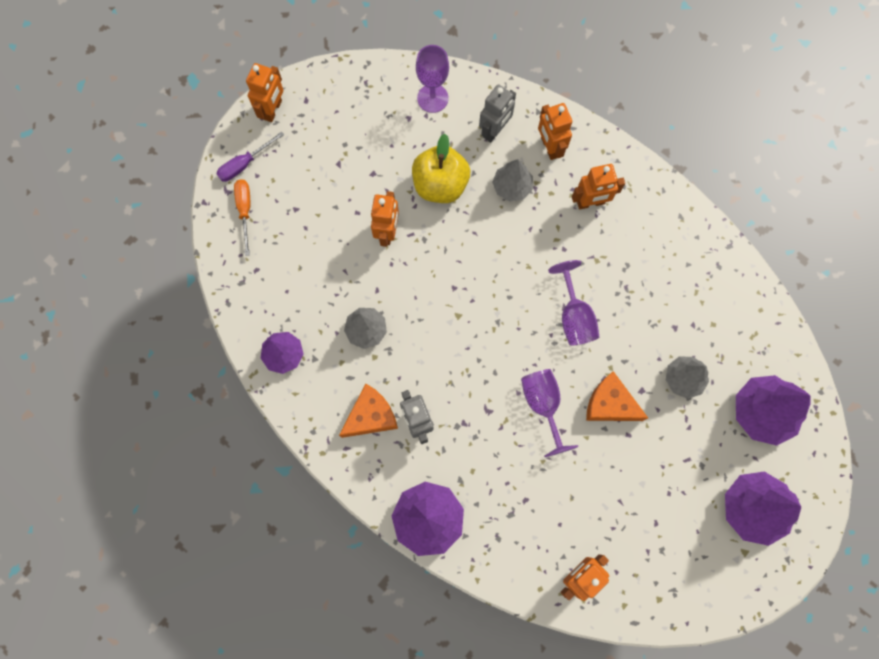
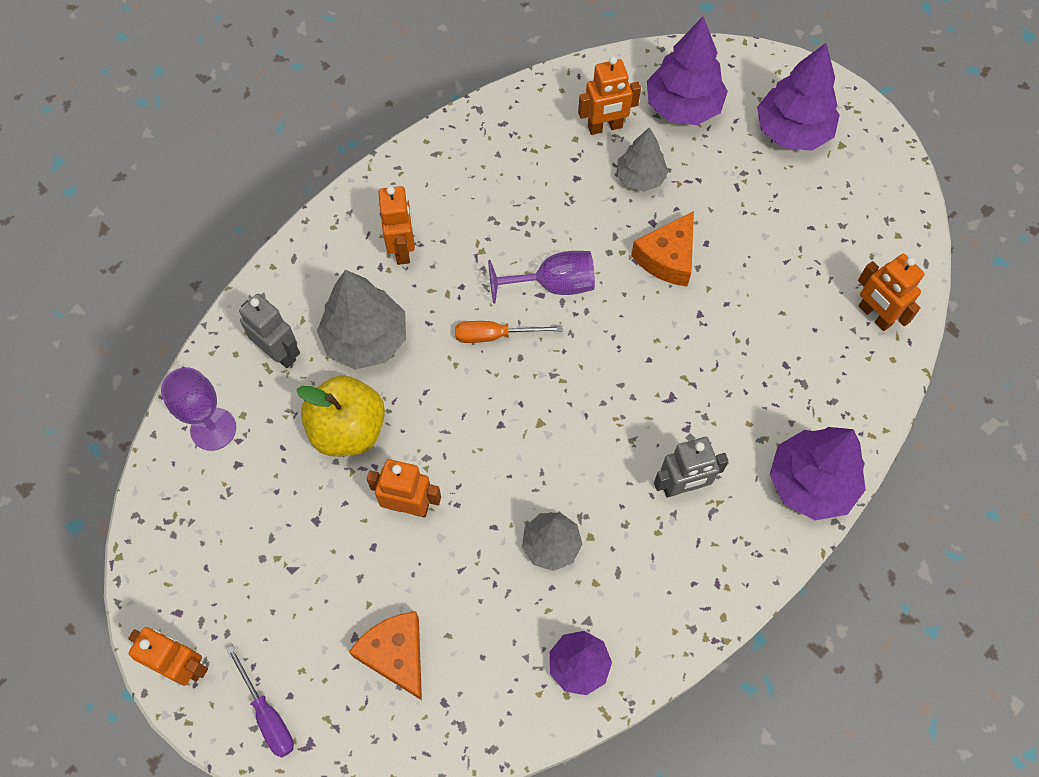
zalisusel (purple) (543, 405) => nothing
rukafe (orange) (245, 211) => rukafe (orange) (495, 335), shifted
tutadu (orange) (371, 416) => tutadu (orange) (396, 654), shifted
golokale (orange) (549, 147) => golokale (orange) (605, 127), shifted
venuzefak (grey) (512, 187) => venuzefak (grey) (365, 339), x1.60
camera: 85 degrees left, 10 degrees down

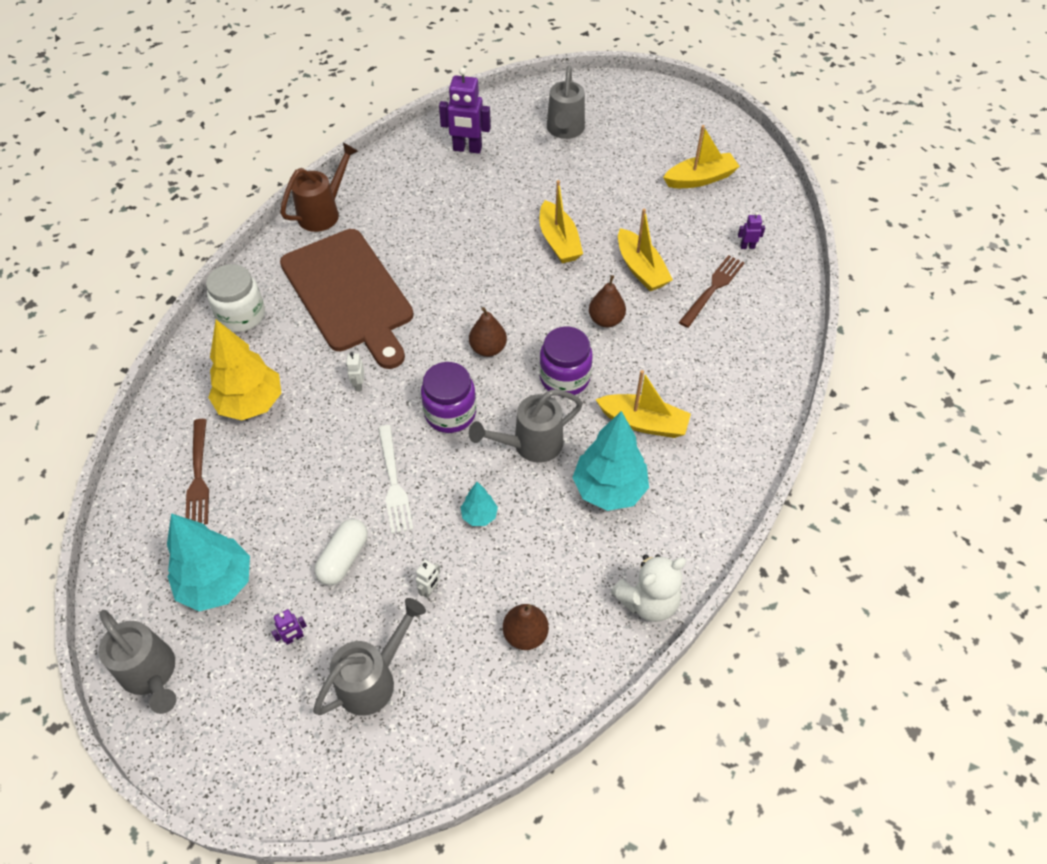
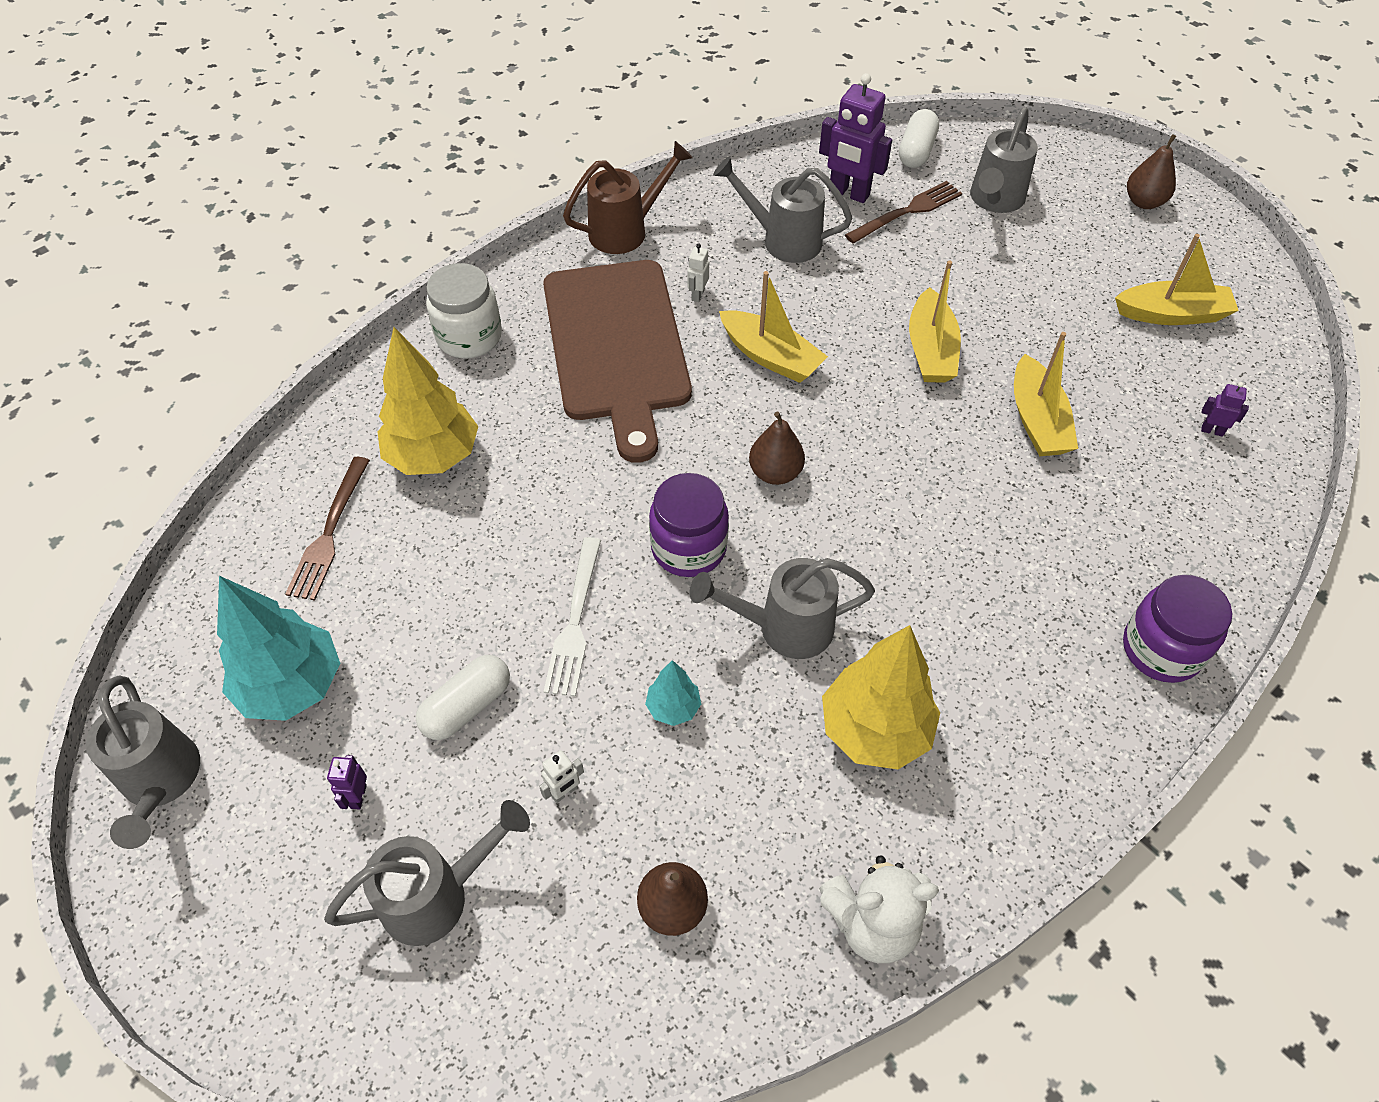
nothing => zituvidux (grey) (783, 240)
nothing => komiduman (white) (916, 151)
golokale (white) (358, 385) => golokale (white) (697, 295), shifted
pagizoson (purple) (564, 378) => pagizoson (purple) (1161, 649), shifted
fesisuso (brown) (606, 320) => fesisuso (brown) (1144, 202), shifted
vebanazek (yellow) (643, 422) => vebanazek (yellow) (770, 357), shifted
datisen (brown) (713, 289) => datisen (brown) (907, 212), shifted
venuzefak (turquoise) (609, 489) => venuzefak (yellow) (874, 730)
golokale (purple) (294, 638) => golokale (purple) (358, 796), 105 degrees clockwise
camera: 20 degrees right, 0 degrees up

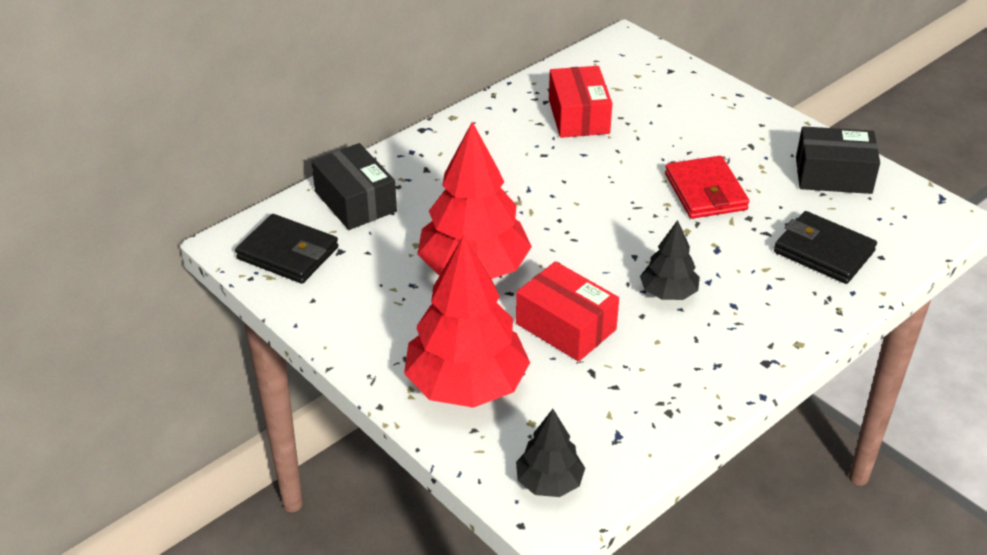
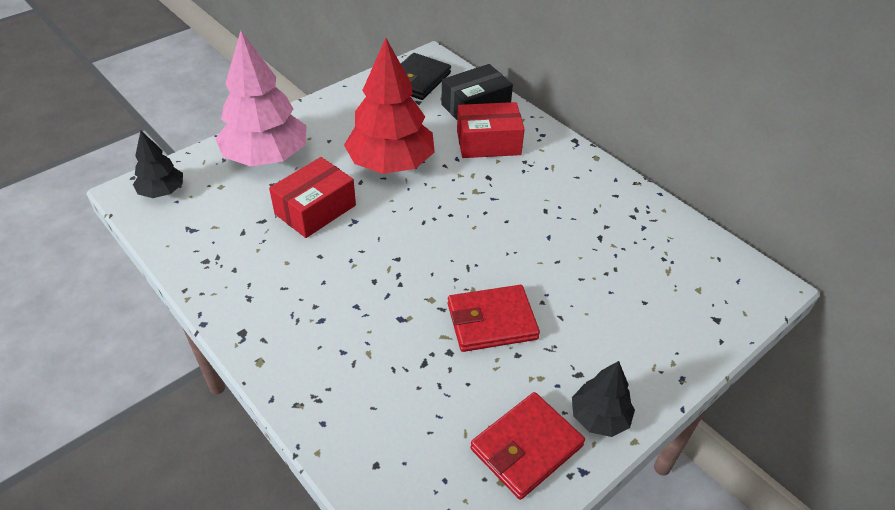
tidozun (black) (823, 252) => nothing
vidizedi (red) (579, 116) => vidizedi (red) (488, 143), shifted
venuzefak (black) (668, 293) => venuzefak (black) (599, 417), shifted
vidizedi (black) (833, 175) => tidozun (red) (526, 447)
venuzefak (red) (466, 385) => venuzefak (pink) (266, 157)
camera: 90 degrees right, 5 degrees up

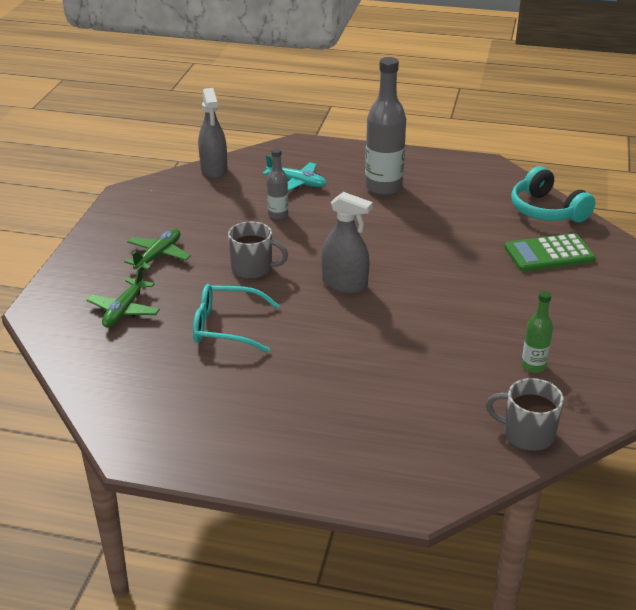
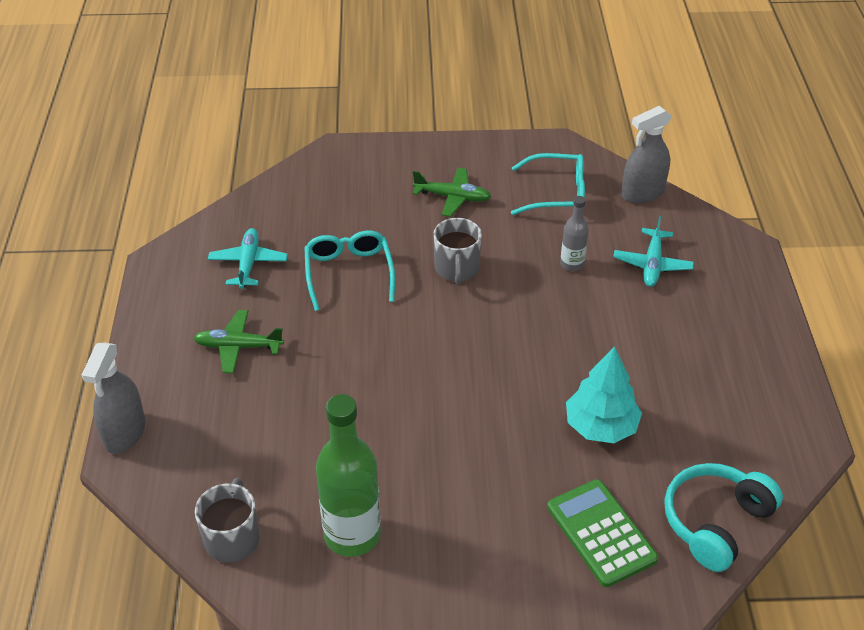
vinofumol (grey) (383, 187) => nothing
nothing => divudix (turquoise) (248, 263)
nothing => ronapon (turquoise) (556, 194)
nothing => venuzefak (turquoise) (601, 426)
divudix (green) (124, 310) => divudix (green) (238, 347), shifted
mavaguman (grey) (344, 284) => mavaguman (grey) (124, 432), shifted
vinofumol (green) (533, 366) => vinofumol (green) (352, 535), x1.94
camera: 75 degrees right, 10 degrees up

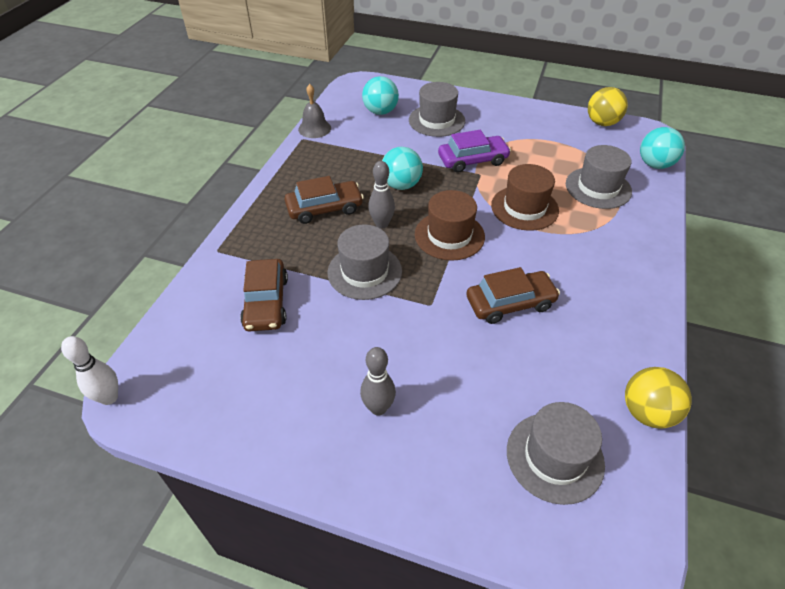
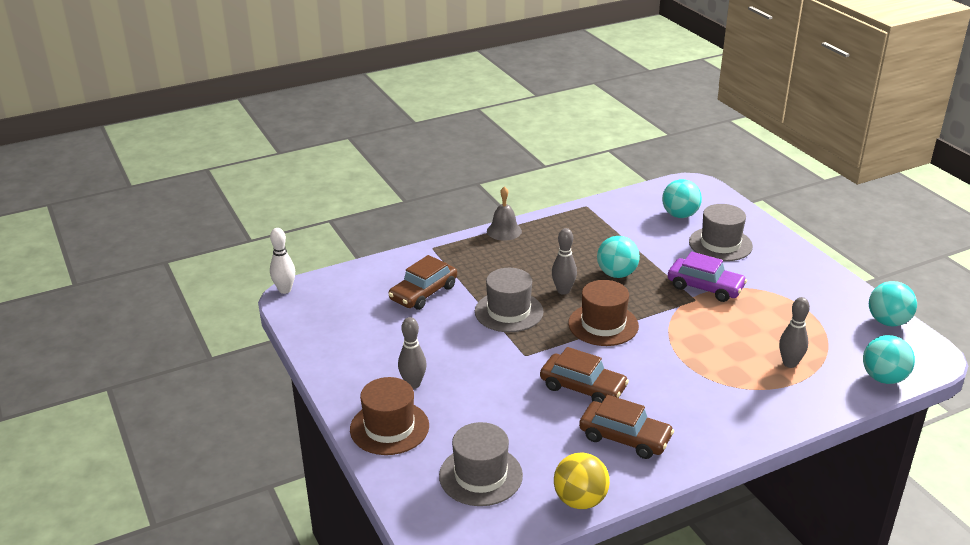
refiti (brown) (324, 208) => refiti (brown) (625, 438), shifted
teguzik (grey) (314, 128) => teguzik (grey) (504, 231), shifted
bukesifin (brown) (524, 208) => bukesifin (brown) (389, 427), shifted
bukesifin (grey) (598, 188) => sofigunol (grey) (789, 363)
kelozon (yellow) (602, 123) => kelozon (turquoise) (888, 322)
camera: 45 degrees right, 15 degrees down

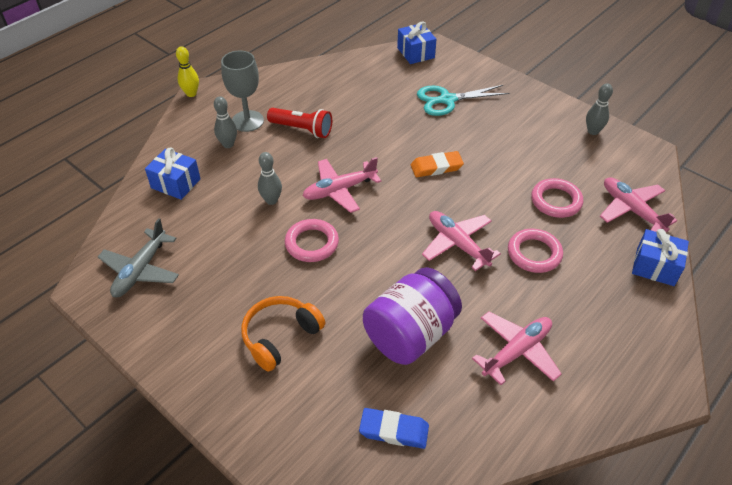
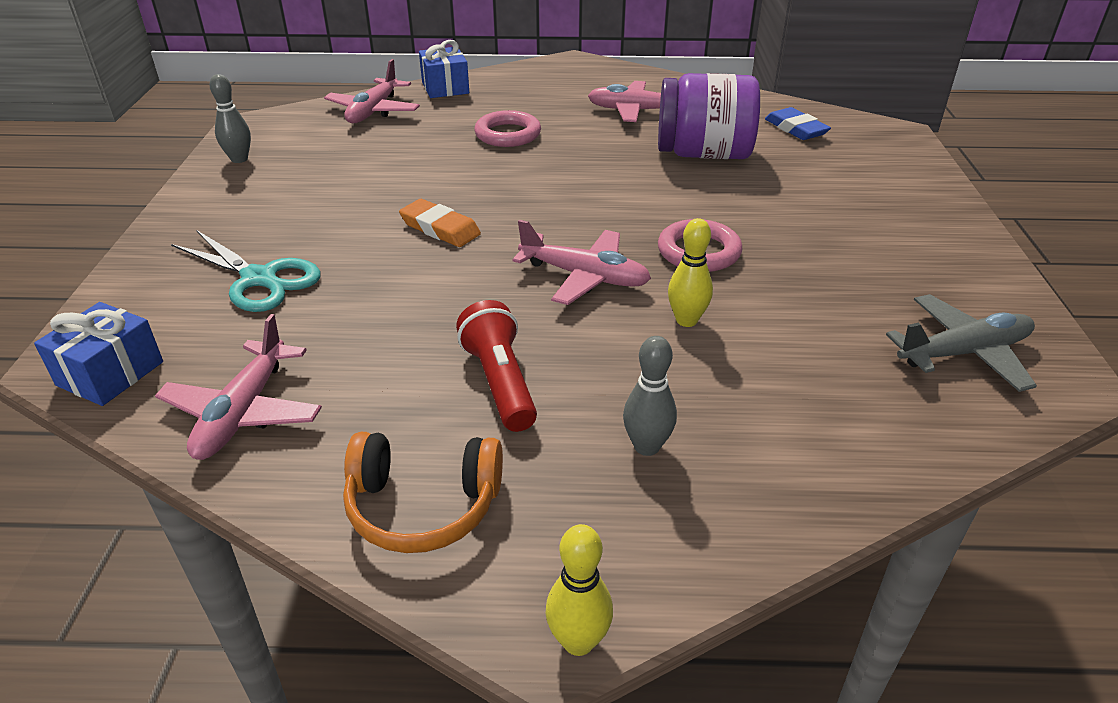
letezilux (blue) (176, 183) => nothing
zalisusel (grey) (247, 121) => nothing
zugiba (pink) (556, 201) => nothing
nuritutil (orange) (280, 337) => nuritutil (orange) (423, 506), shifted
divudix (pink) (457, 244) => divudix (pink) (243, 413), shifted
sofigunol (grey) (271, 200) => sofigunol (yellow) (686, 320)
camera: 130 degrees left, 10 degrees down

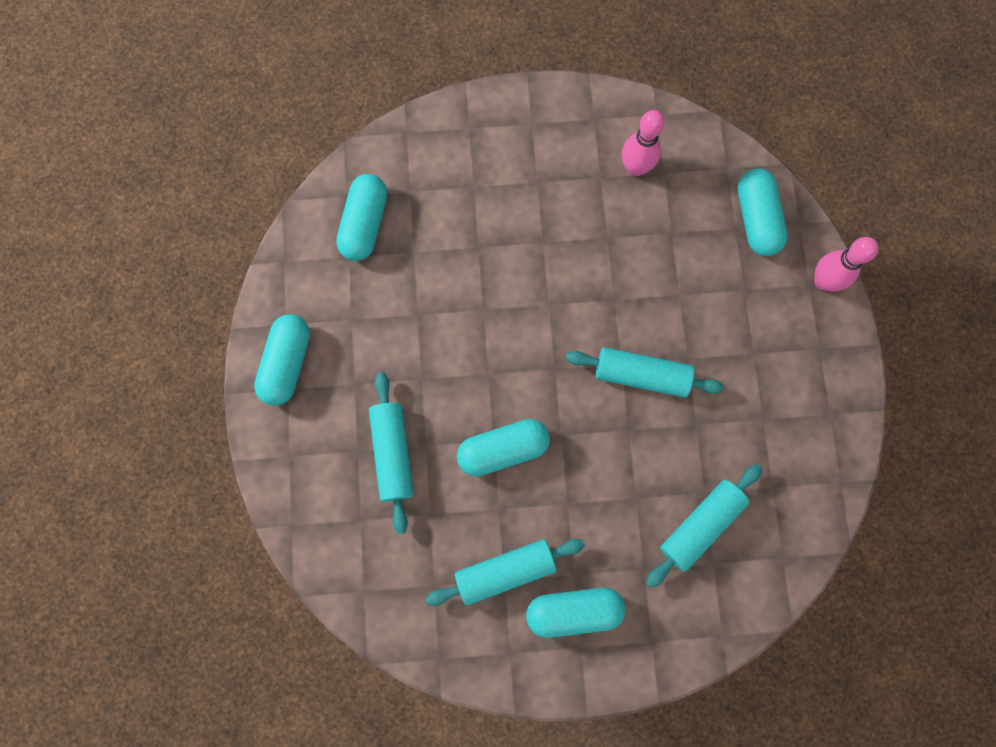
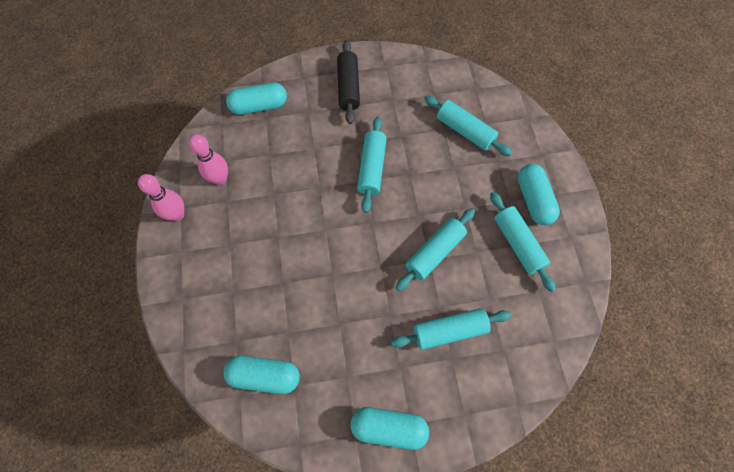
nothing => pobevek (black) (348, 87)
sofigunol (pink) (823, 281) => sofigunol (pink) (177, 215), shifted
komiduman (turquoise) (503, 449) => pobevek (turquoise) (434, 252)
camera: 95 degrees left, 10 degrees down

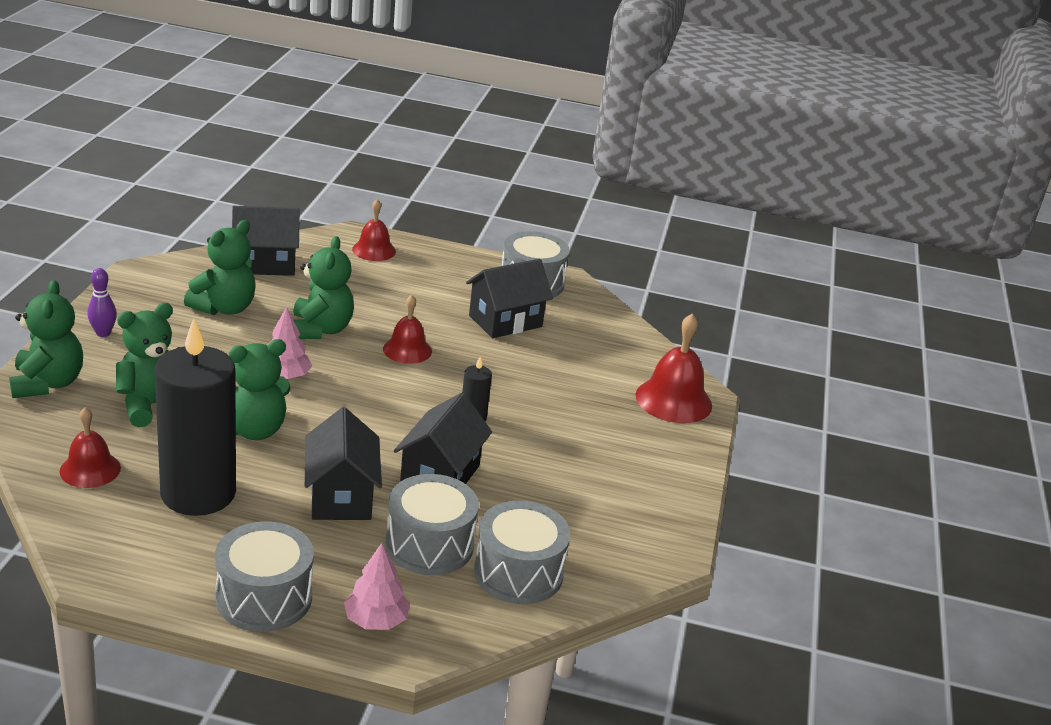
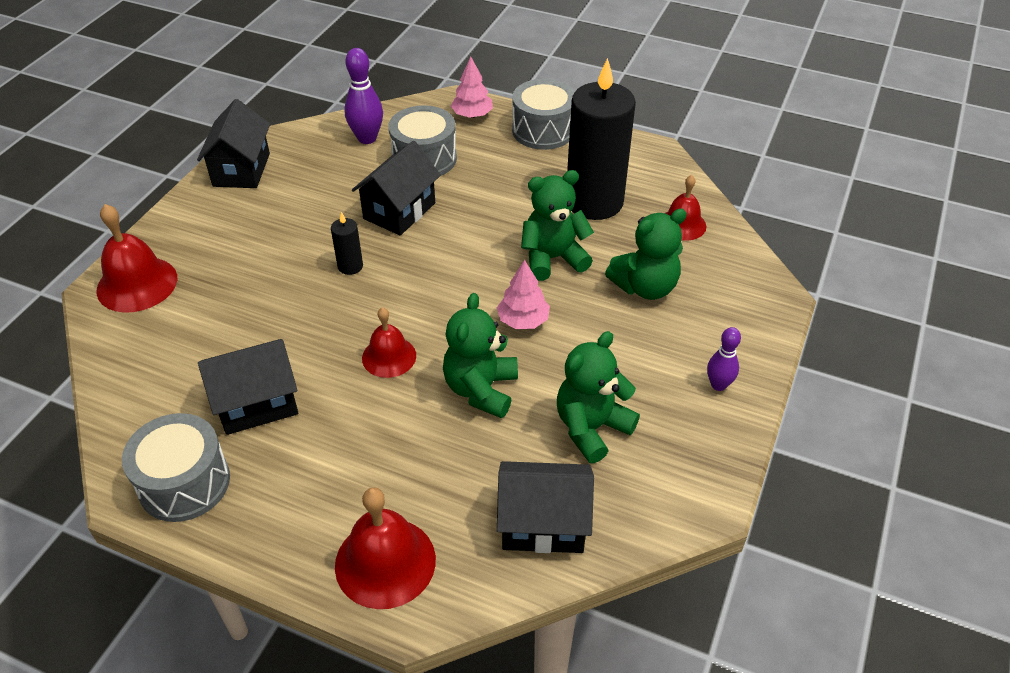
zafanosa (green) (47, 383) => nothing
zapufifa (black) (341, 496) => zapufifa (black) (241, 170), shifted
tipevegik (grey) (518, 572) => sofigunol (purple) (367, 138)
teguzik (red) (374, 250) => teguzik (red) (385, 562), x1.55
camera: 165 degrees left, 15 degrees up

